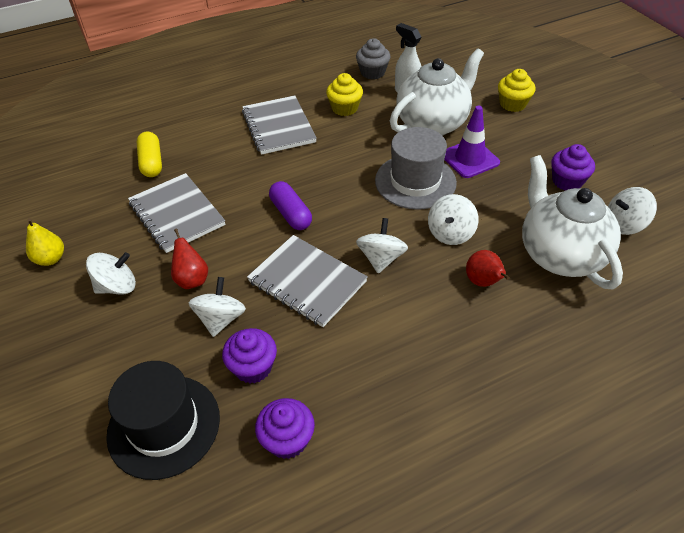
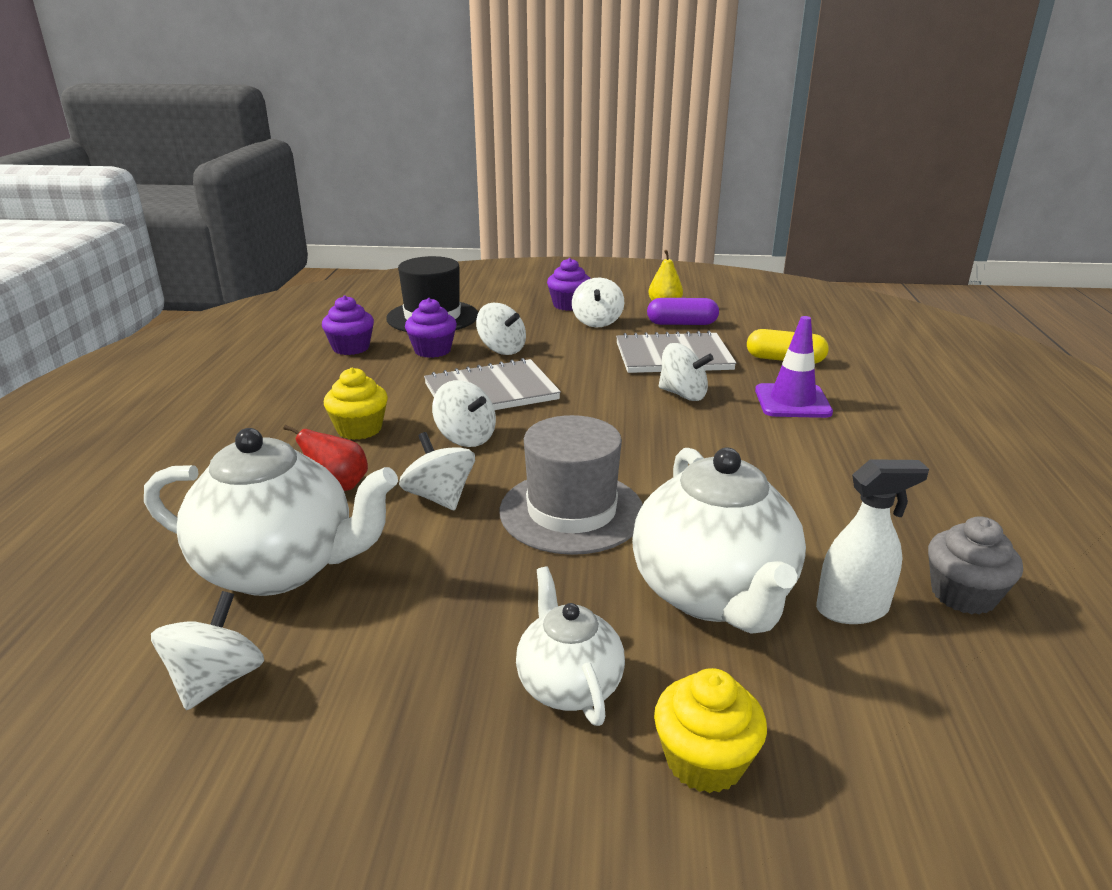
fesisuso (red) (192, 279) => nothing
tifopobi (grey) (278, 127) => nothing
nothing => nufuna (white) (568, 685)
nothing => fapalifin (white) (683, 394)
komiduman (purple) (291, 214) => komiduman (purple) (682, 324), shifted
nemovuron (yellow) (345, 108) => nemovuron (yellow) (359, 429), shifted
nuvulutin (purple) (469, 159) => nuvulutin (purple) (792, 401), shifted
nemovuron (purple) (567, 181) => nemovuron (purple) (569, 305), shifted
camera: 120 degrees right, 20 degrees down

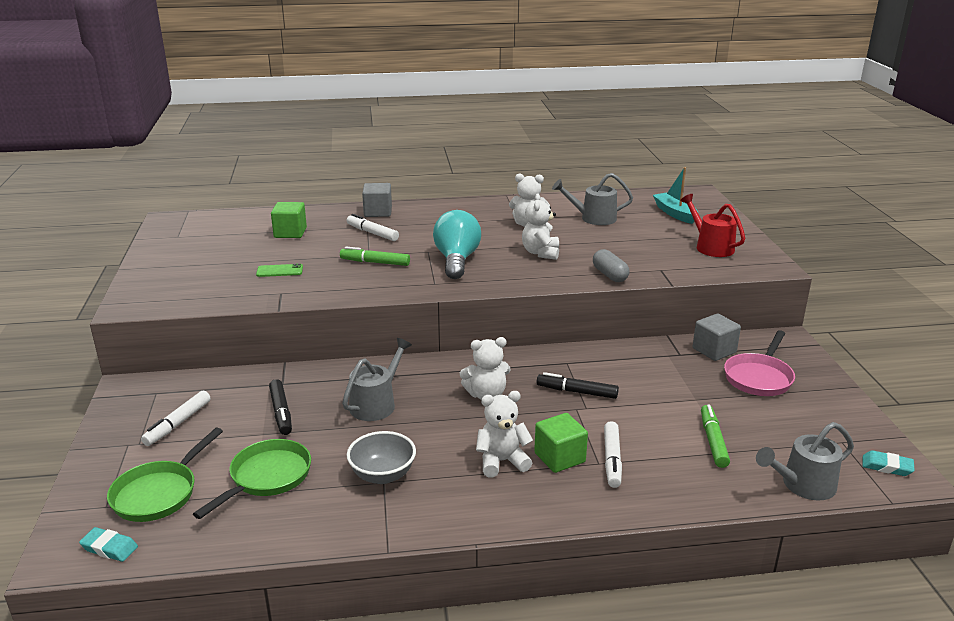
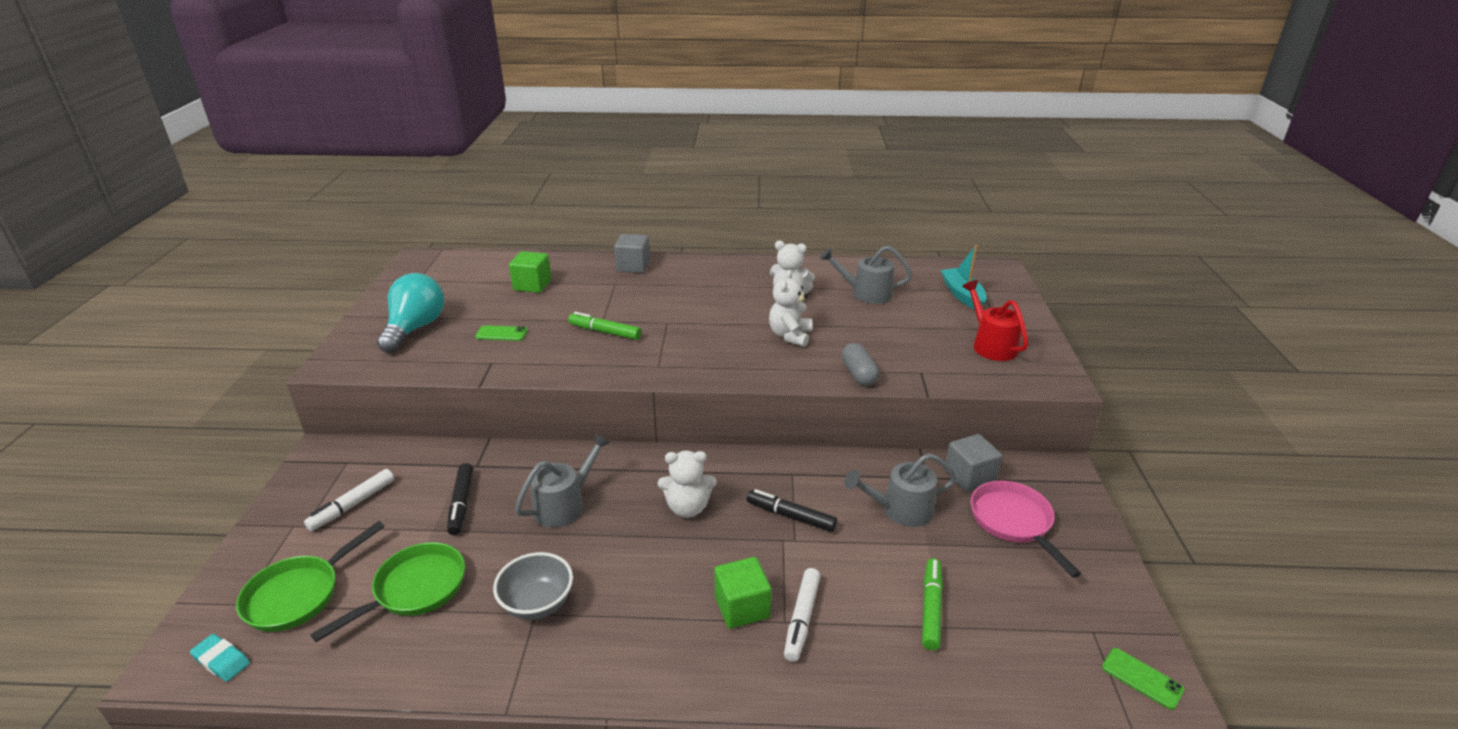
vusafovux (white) (372, 233) => nothing
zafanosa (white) (502, 461) => nothing
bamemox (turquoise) (457, 260) => bamemox (turquoise) (415, 328), shifted
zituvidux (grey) (803, 485) => zituvidux (grey) (900, 510), shifted
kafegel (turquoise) (887, 466) => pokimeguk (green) (1142, 678)
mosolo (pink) (759, 377) => mosolo (pink) (1013, 522), 120 degrees clockwise
camera: 10 degrees right, 5 degrees up

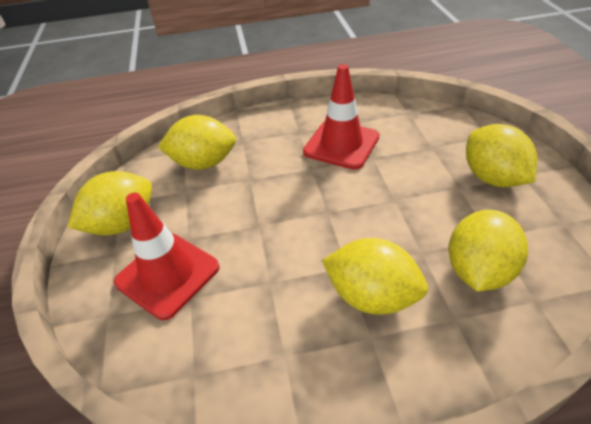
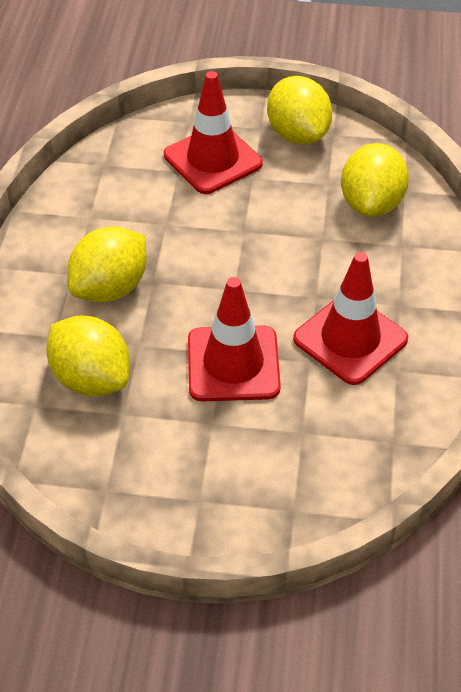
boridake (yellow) (492, 178) => nothing
nothing => nuvulutin (red) (233, 364)
camera: 105 degrees right, 5 degrees up

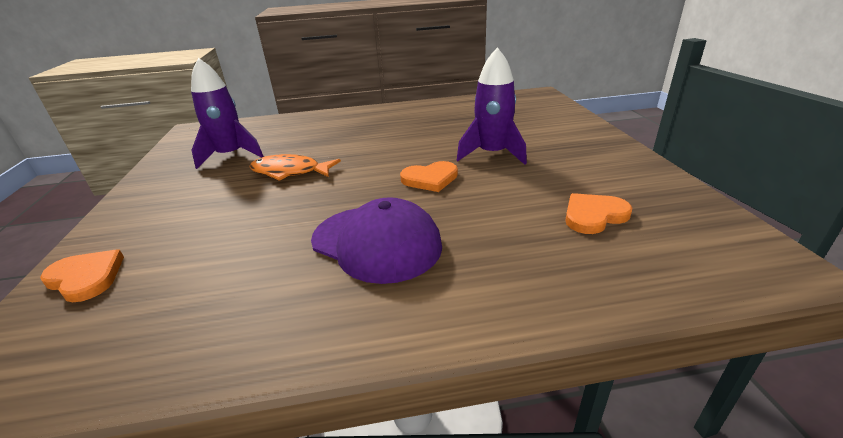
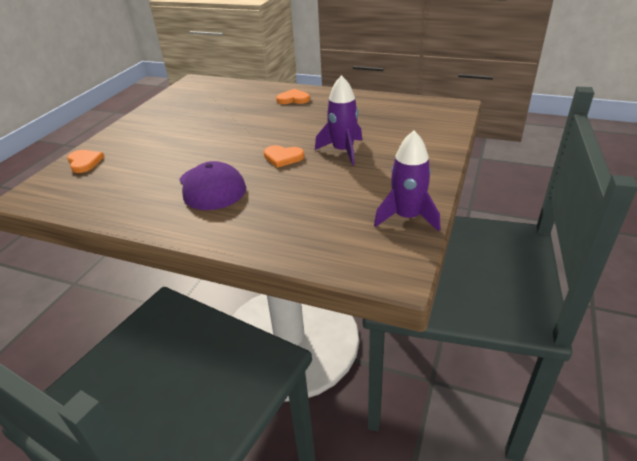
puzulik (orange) (290, 172) => nothing
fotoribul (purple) (231, 155) => fotoribul (purple) (407, 217), shifted
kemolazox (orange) (593, 215) => kemolazox (orange) (293, 99), shifted
camera: 30 degrees right, 5 degrees up

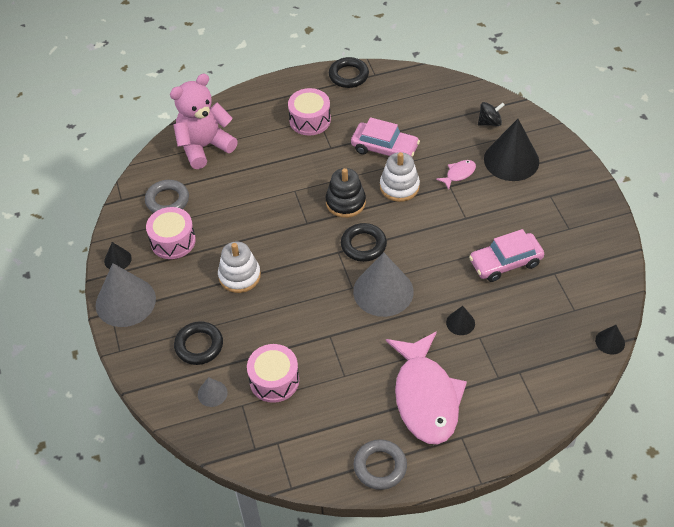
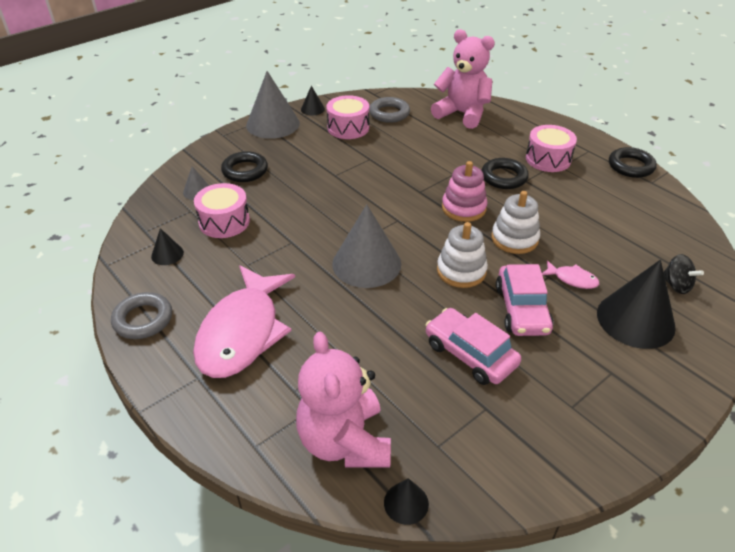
nothing => zafanosa (pink) (344, 442)
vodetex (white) (239, 276) => vodetex (white) (461, 271), shifted
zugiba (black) (363, 245) => zugiba (black) (504, 177), shifted
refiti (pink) (384, 148) => refiti (pink) (522, 309), shifted
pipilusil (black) (460, 323) => pipilusil (black) (167, 254), shifted
vodetex (black) (345, 202) => vodetex (pink) (463, 208)
puzulik (pink) (425, 397) => puzulik (pink) (242, 332), 45 degrees counterclockwise
camera: 65 degrees right, 10 degrees down

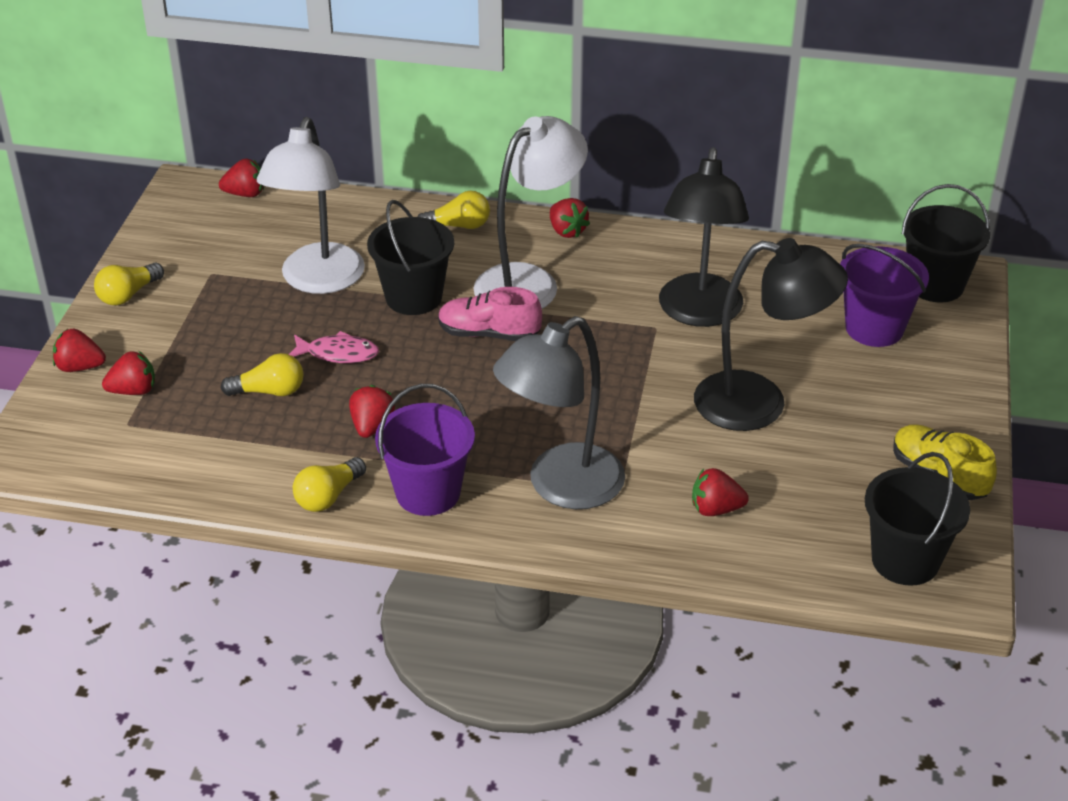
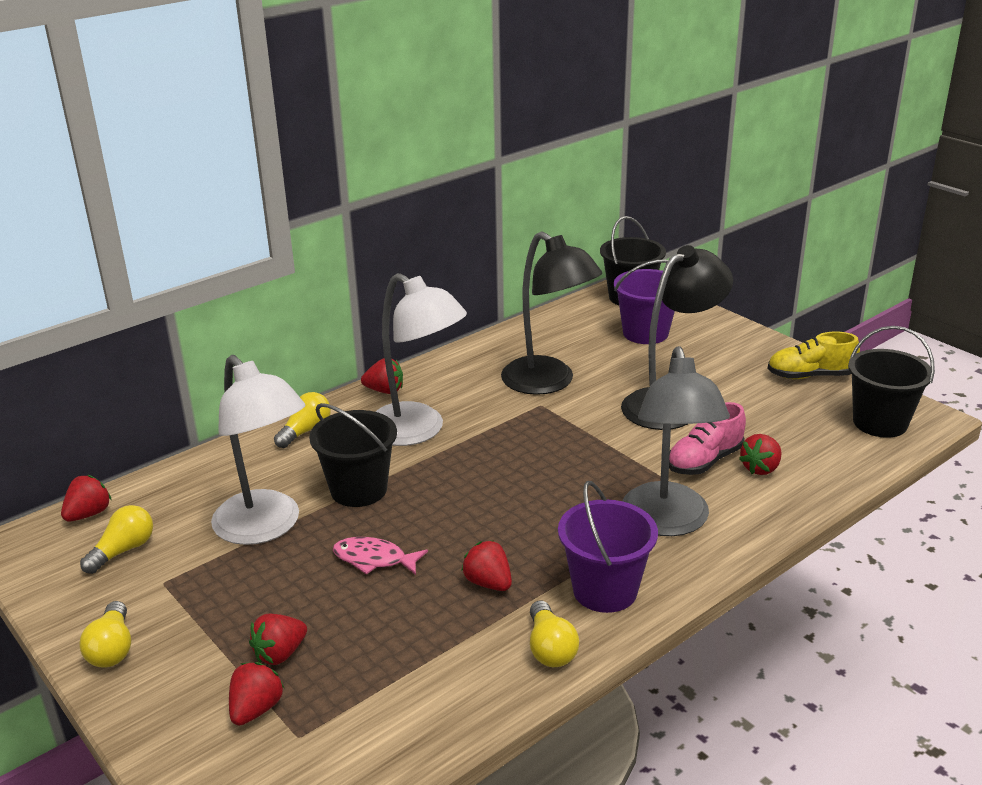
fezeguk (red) (80, 367) => fezeguk (red) (280, 654), shifted
bamemox (yellow) (269, 391) => bamemox (yellow) (123, 550), shifted
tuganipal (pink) (489, 334) => tuganipal (pink) (704, 461), shifted
puzulik (pink) (338, 354) => puzulik (pink) (374, 559), 120 degrees counterclockwise
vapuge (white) (529, 282) => vapuge (white) (417, 431), 135 degrees clockwise
camera: 50 degrees left, 10 degrees down

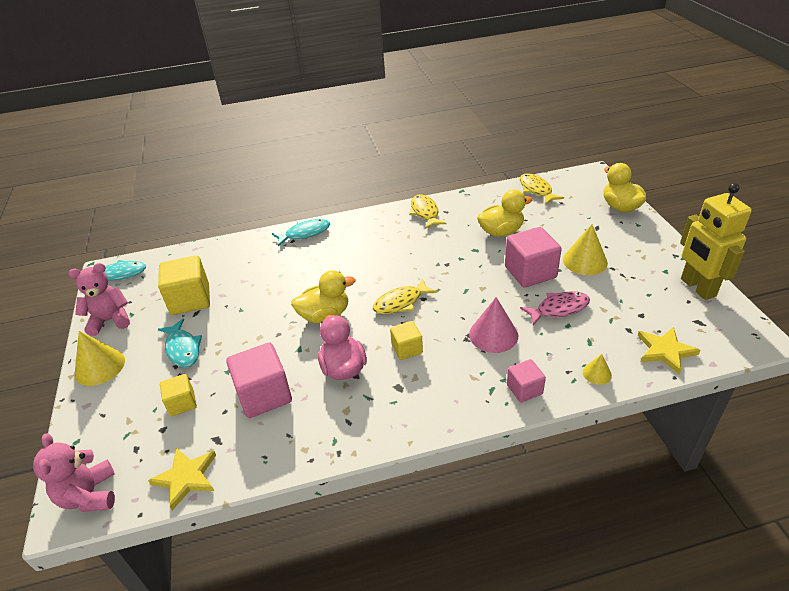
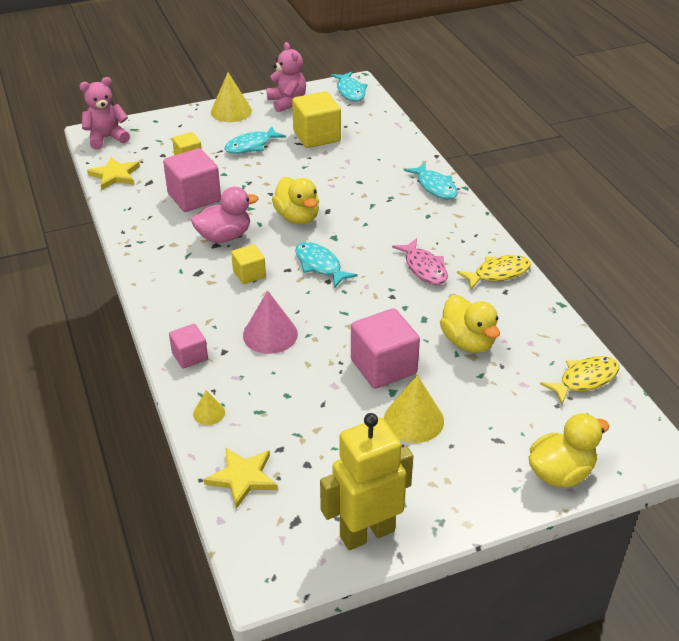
puzulik (pink) (559, 309) => puzulik (pink) (424, 268), shifted
puzulik (yellow) (401, 302) => puzulik (turquoise) (320, 265)
camera: 80 degrees right, 0 degrees up

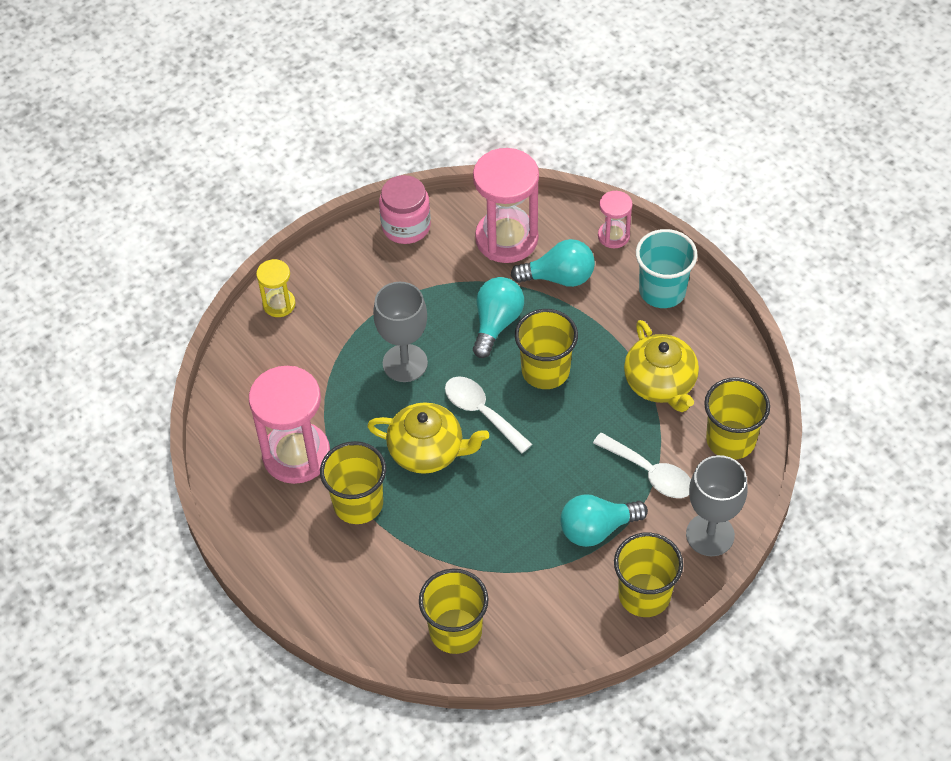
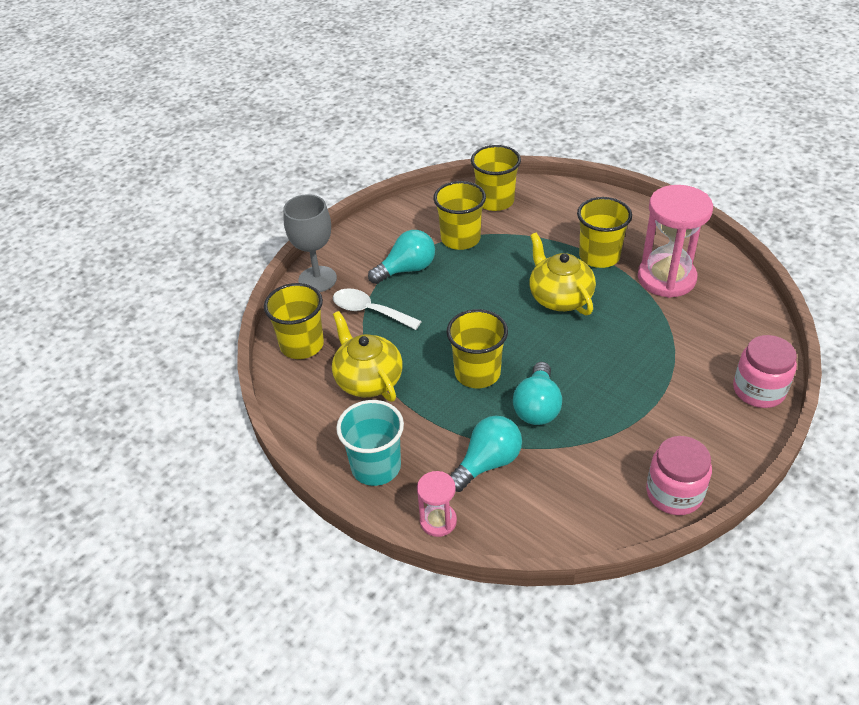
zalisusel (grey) (405, 363) => nothing
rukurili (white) (481, 412) => nothing
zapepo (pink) (506, 239) => nothing
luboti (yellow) (644, 595) => luboti (yellow) (460, 239), shifted
zapepo (yellow) (279, 304) => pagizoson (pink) (758, 390)
nufuna (yellow) (427, 451) => nufuna (yellow) (559, 297), 60 degrees clockwise
bamemox (turquoise) (559, 277) => bamemox (turquoise) (487, 463), 150 degrees clockwise
camera: 170 degrees right, 10 degrees down

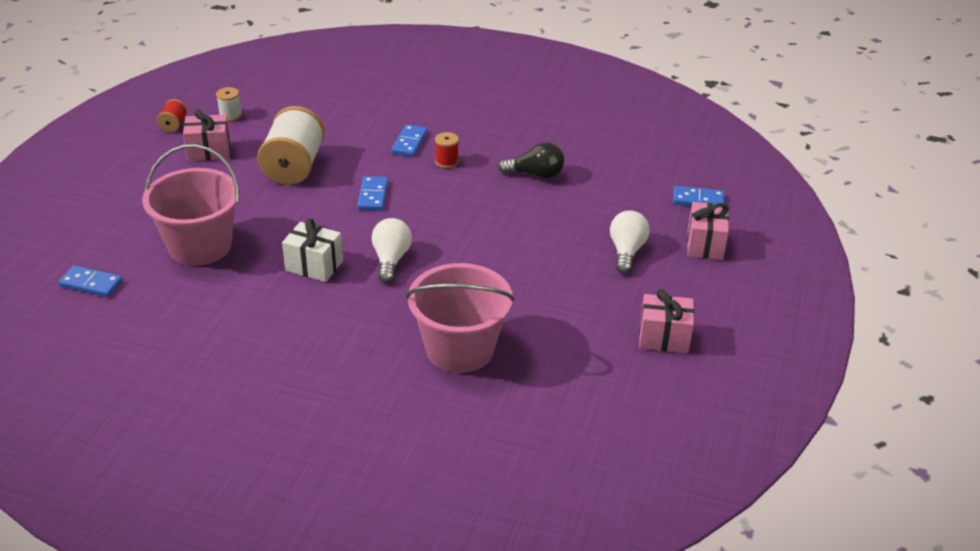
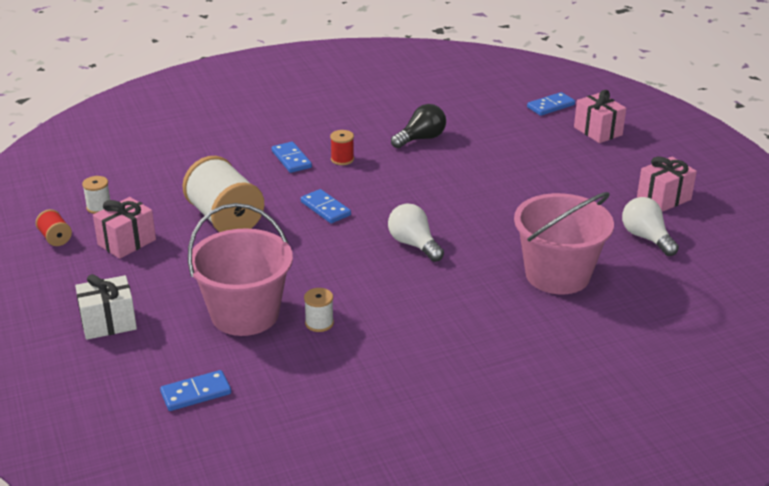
nothing => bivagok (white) (319, 323)
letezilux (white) (314, 266) => letezilux (white) (108, 323), shifted
bamemox (white) (626, 251) => bamemox (white) (646, 238), shifted
camera: 40 degrees left, 5 degrees down

